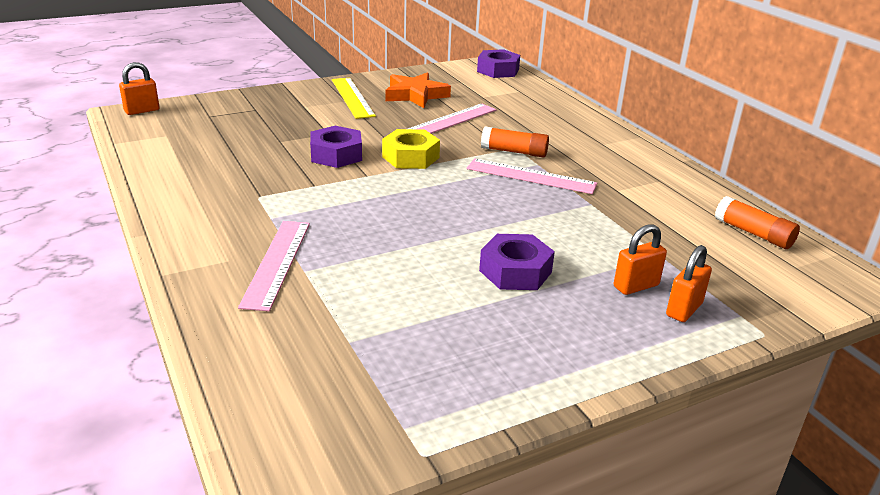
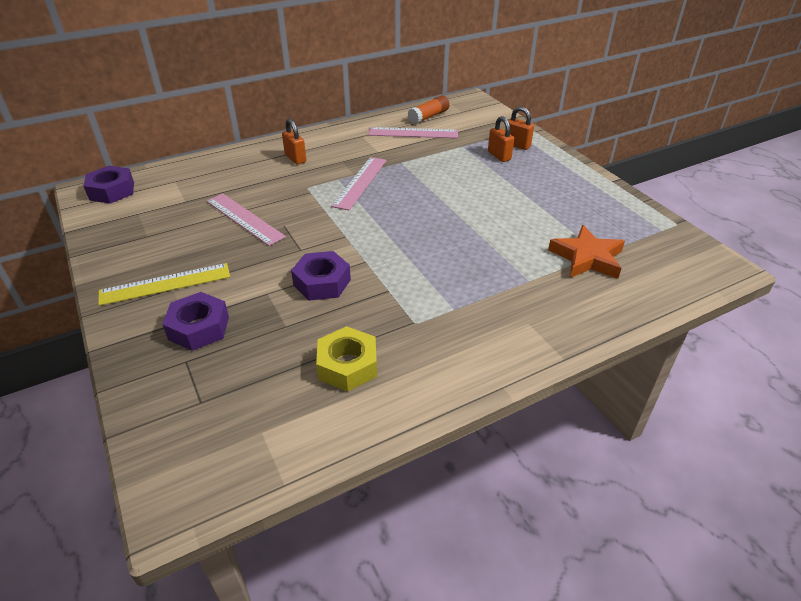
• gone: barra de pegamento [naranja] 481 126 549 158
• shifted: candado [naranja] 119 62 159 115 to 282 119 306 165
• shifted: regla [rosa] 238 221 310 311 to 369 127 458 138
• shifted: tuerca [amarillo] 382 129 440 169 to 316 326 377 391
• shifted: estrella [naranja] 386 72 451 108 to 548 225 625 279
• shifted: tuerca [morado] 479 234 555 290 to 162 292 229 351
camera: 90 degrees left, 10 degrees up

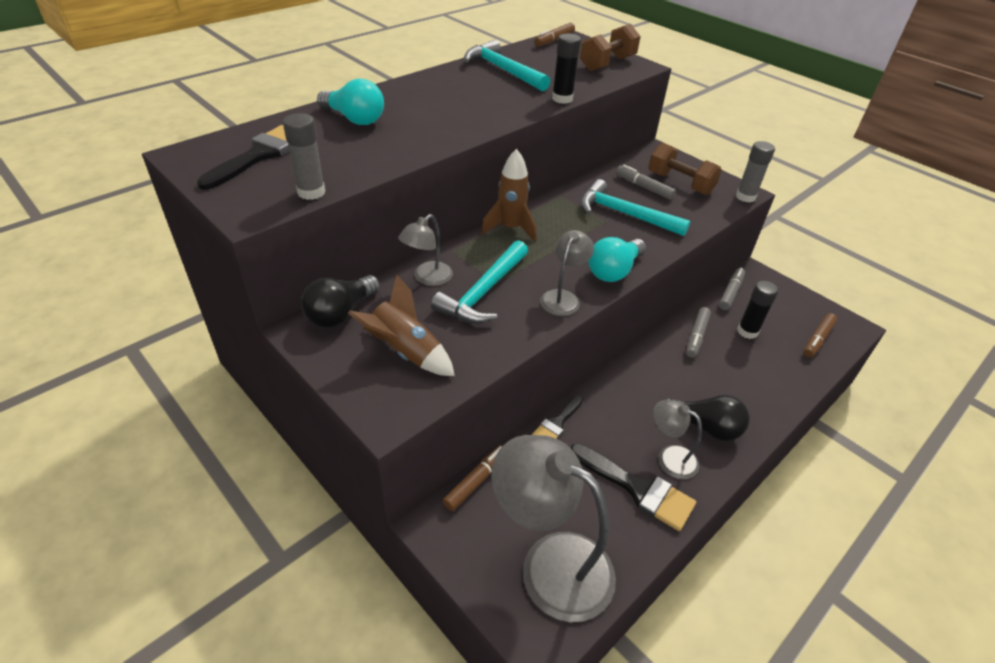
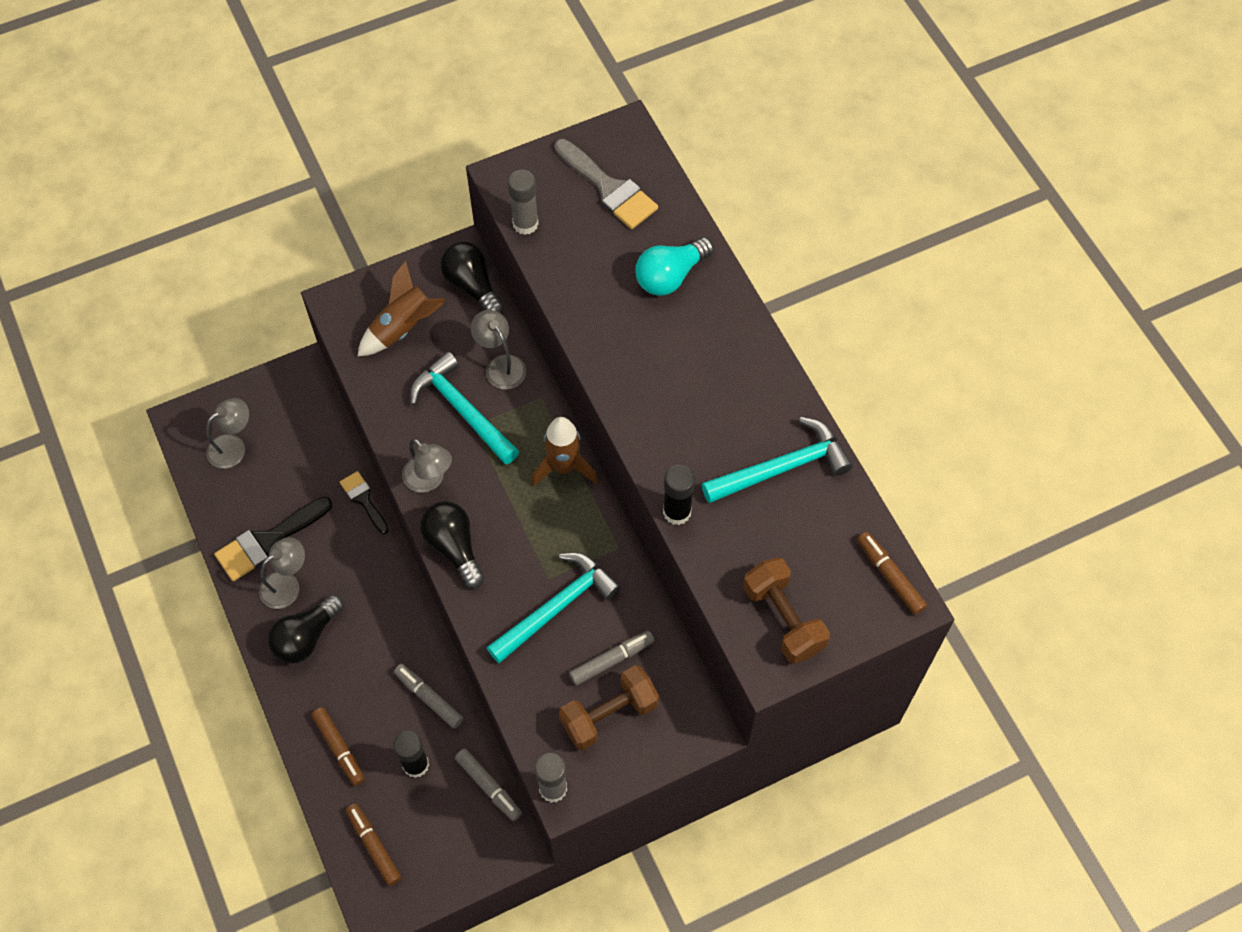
• shifted: rotulador [marrón] 443 444 503 511 to 311 707 365 786
• repainted: pincel [negro] 197 125 290 190 to pincel [gris] 554 139 658 229
• repainted: bombilla [turquesa] 588 237 646 282 to bombilla [negro] 420 501 485 588
• scaled: lámpara [gris] 491 435 616 622 = 206 398 249 469 x0.51
camera: 110 degrees right, 20 degrees up

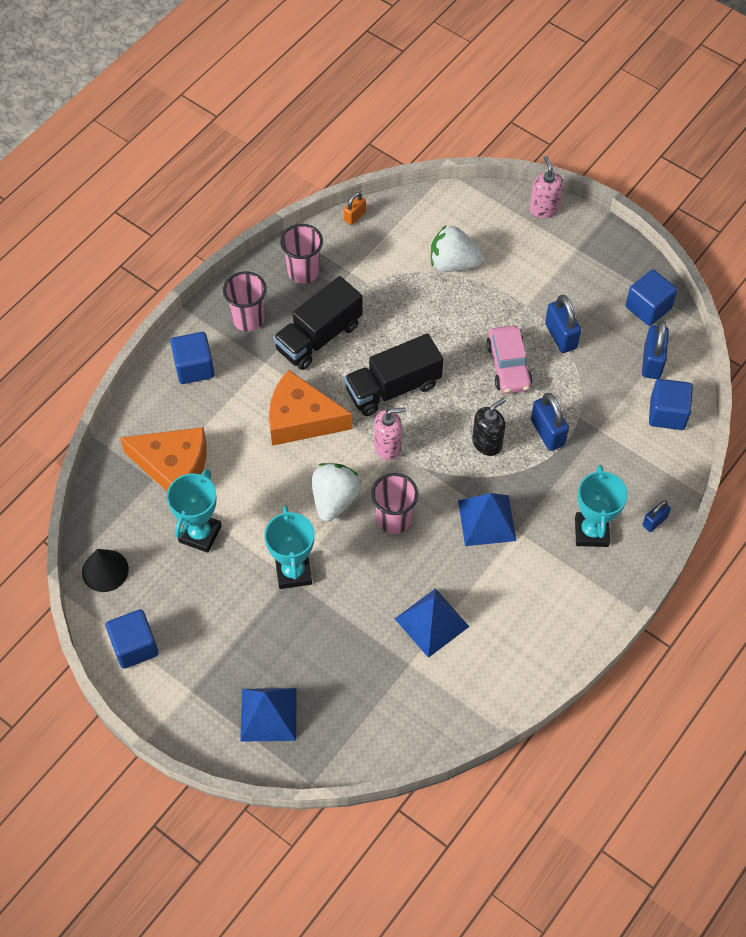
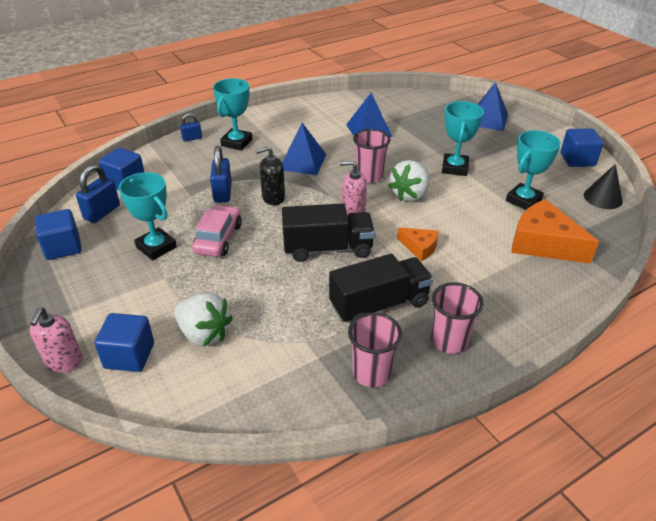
• gone: candado [naranja] 344 192 366 225
• shifted: cubo [azul] 170 332 215 384 to 94 313 154 372
• swapped: candado [azul] 545 295 581 353 to trofeo [turquesa] 119 172 177 260
• scaled: queso [naranja] 269 370 352 446 = 397 227 439 261 x0.53
camera: 160 degrees left, 20 degrees down

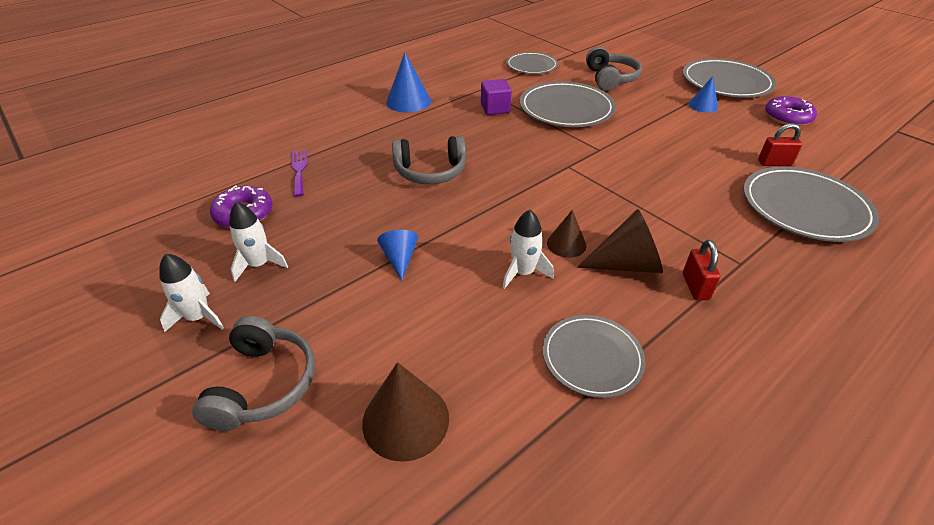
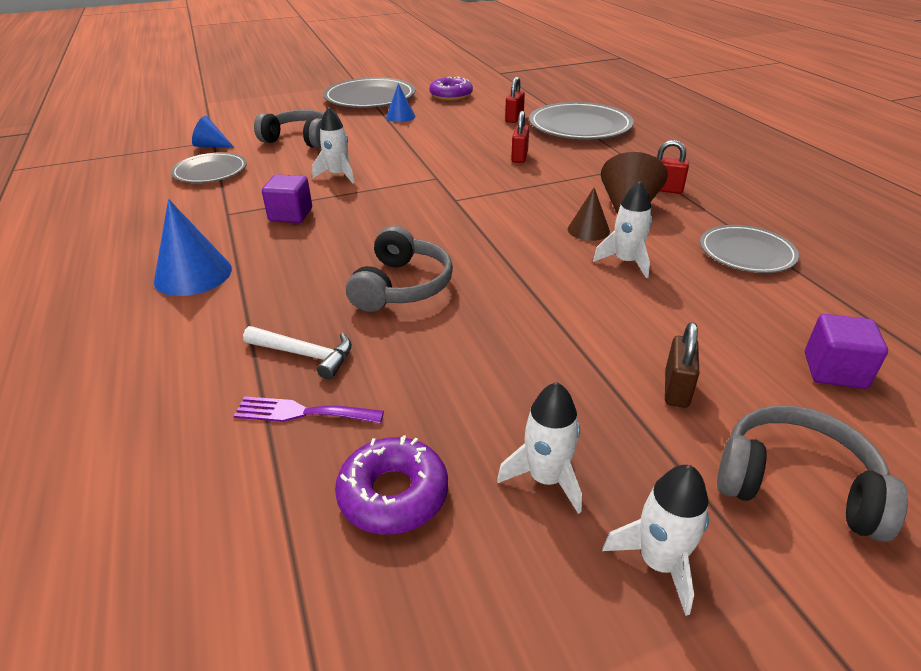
• new: martillo [blanco] 243 326 352 380
• new: candado [rojo] 511 111 529 163
• new: candado [marrón] 665 322 699 408
• shifted: cono [azul] 377 230 418 281 to 192 116 235 148
• swapped: cono [marrón] 362 362 449 462 to cubo [morado] 805 314 888 389
• swapped: plato [gris] 520 81 616 127 to cohete [blanco] 312 107 354 183
camera: 70 degrees left, 5 degrees down

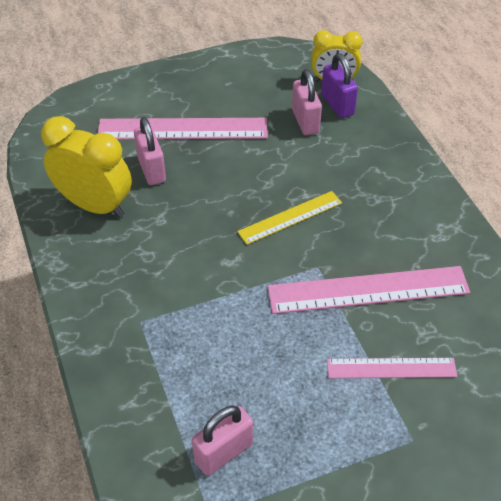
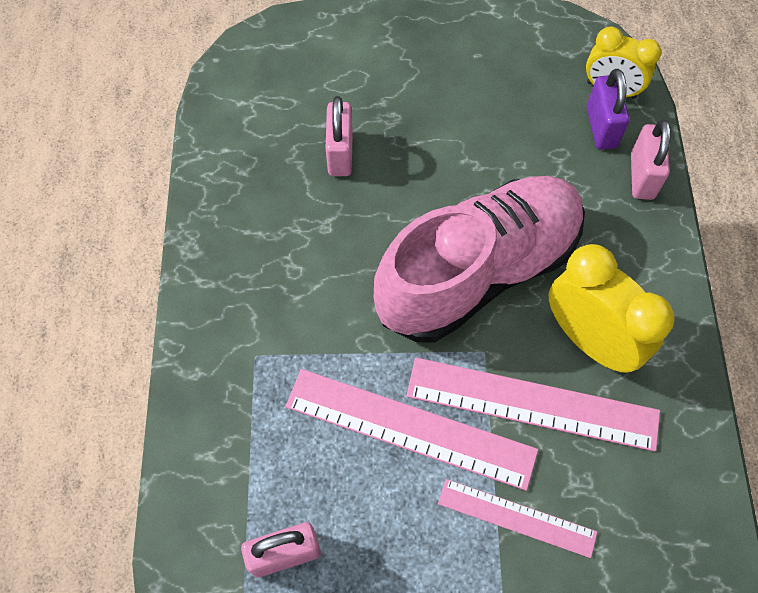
• shifted: despertador [amarillo] 41 116 132 218 to 549 244 675 373
• shifted: regla [rosa] 98 118 268 140 to 285 369 538 491
• shifted: candado [rosa] 292 69 322 135 to 631 120 671 200
• swapped: regla [amarillo] 237 191 342 245 to zapato [rosa] 374 176 585 343
camera: 20 degrees right, 15 degrees up

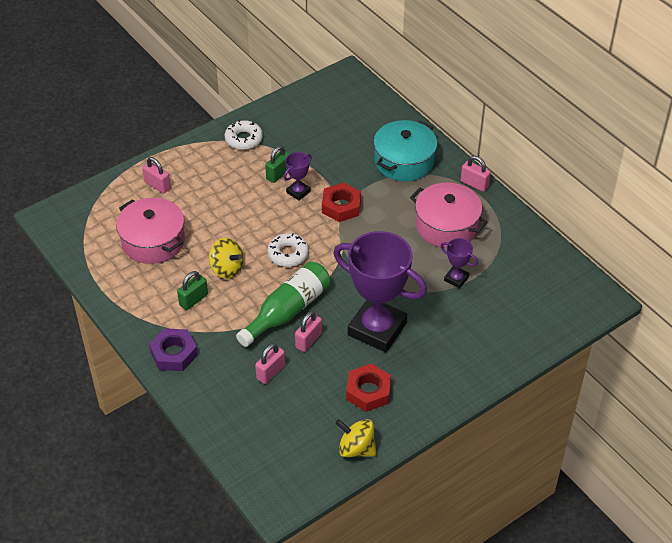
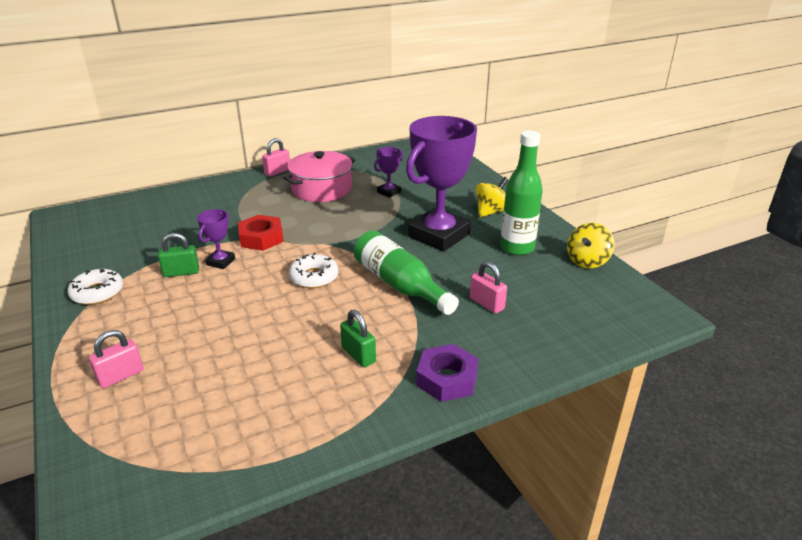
• gone: olla [rosa] 116 198 185 264
• gone: candado [rosa] 295 311 322 352
• gone: olla [turquesa] 374 120 437 181
• shifted: peonza [amarillo] 209 238 244 279 to 476 177 508 217
• swapped: tuerca [rojo] 346 364 391 412 to botella [verde] 500 131 543 255
• rotated: candado [verde] 265 145 290 183 = 158 233 199 277 60 degrees counterclockwise
• rotated: trofeo [morado] 284 152 312 201 = 197 209 235 269 60 degrees clockwise
camera: 80 degrees left, 15 degrees down

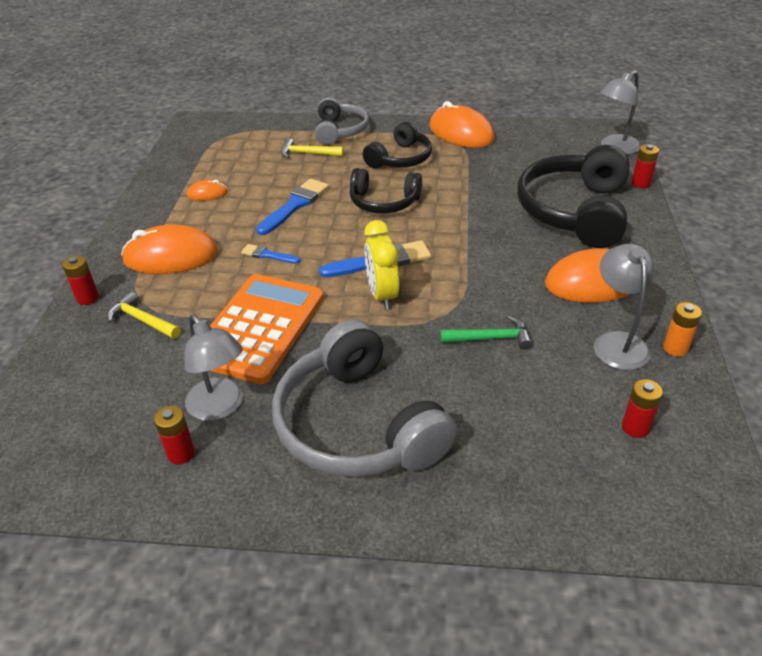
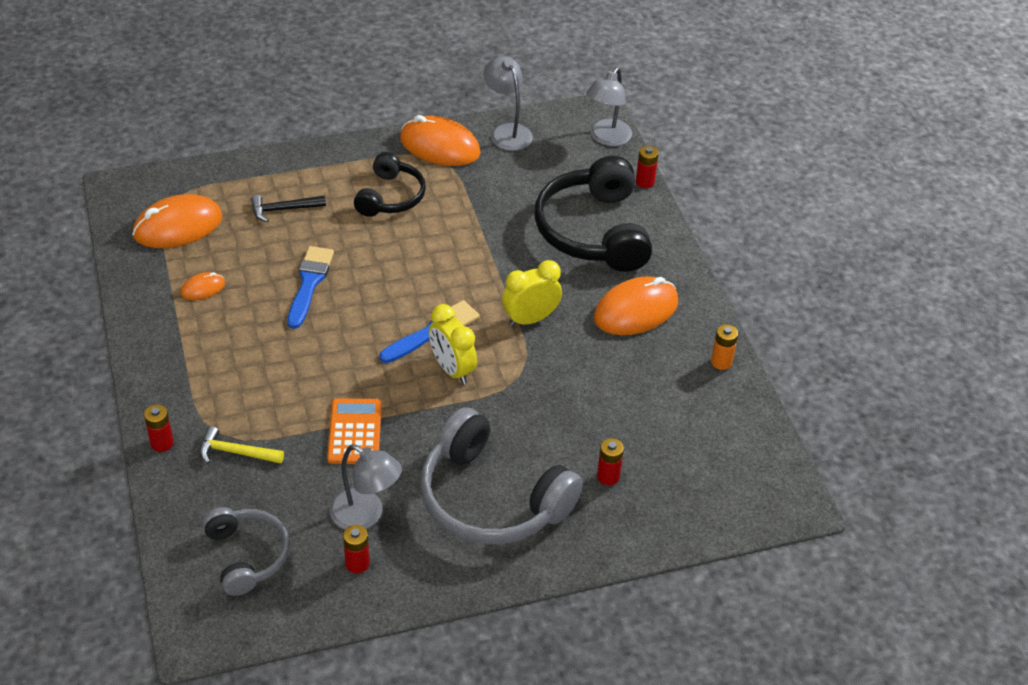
• gone: pincel [azul] 241 244 300 264
• gone: auriculares [negro] 350 168 422 213
• gone: martillo [verde] 440 316 532 350
• new: despertador [amarillo] 502 260 562 327
• shifted: ratón [naranja] 121 224 218 274 to 132 194 223 248
• shifted: auriculares [gris] 315 97 369 145 to 203 507 290 596
• shifted: lámpara [gris] 594 244 654 370 to 483 56 533 151
• shifted: pila [rojo] 622 379 663 438 to 597 438 624 486
• repainted: martillo [amarillo] 281 138 344 158 to martillo [negro] 251 195 326 222
• scaled: calculadora [naranja] 210 274 324 384 = 327 398 382 464 x0.60
camera: 25 degrees left, 5 degrees up

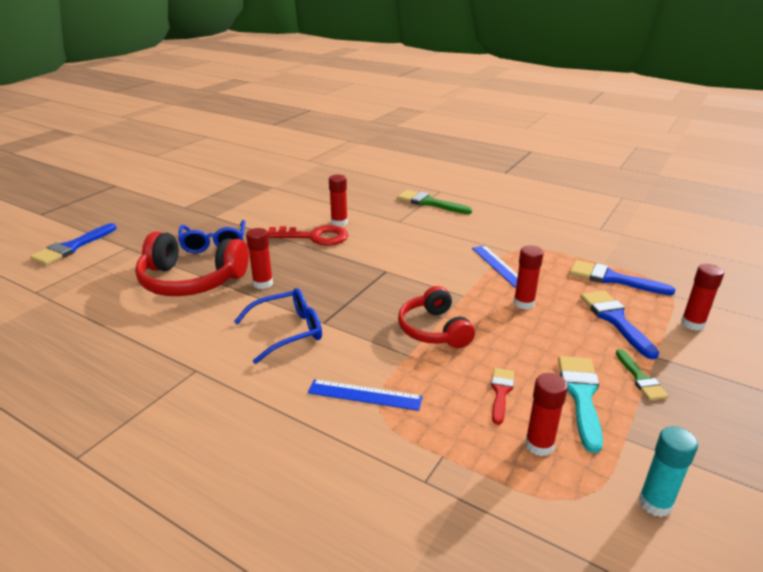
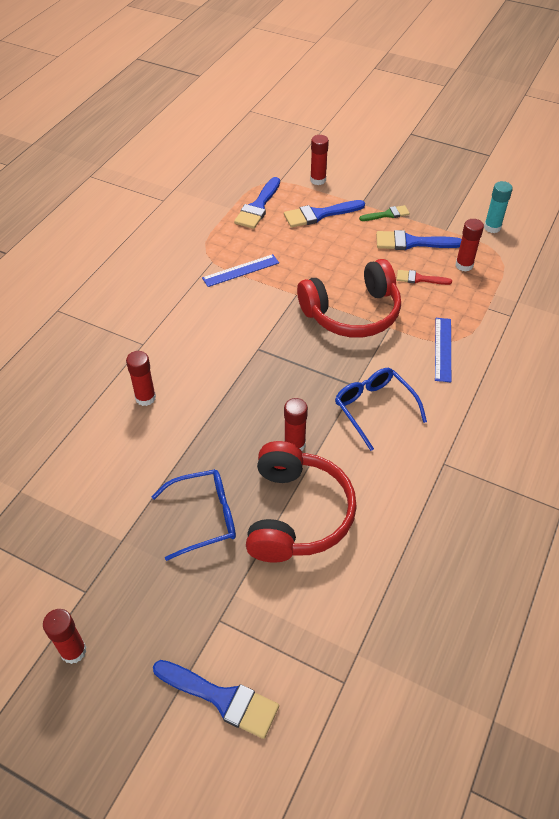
• gone: llave [rojo] 267 225 348 245
• gone: pincel [verde] 397 190 472 214
• shifted: barra de pegamento [rojo] 513 245 544 309 to 43 609 86 664
• repainted: pincel [turquesa] 558 356 603 453 to pincel [azul] 376 230 462 250
• scaled: auriculares [rojo] 398 286 475 348 = 297 259 401 338 x1.54
camera: 95 degrees left, 20 degrees up

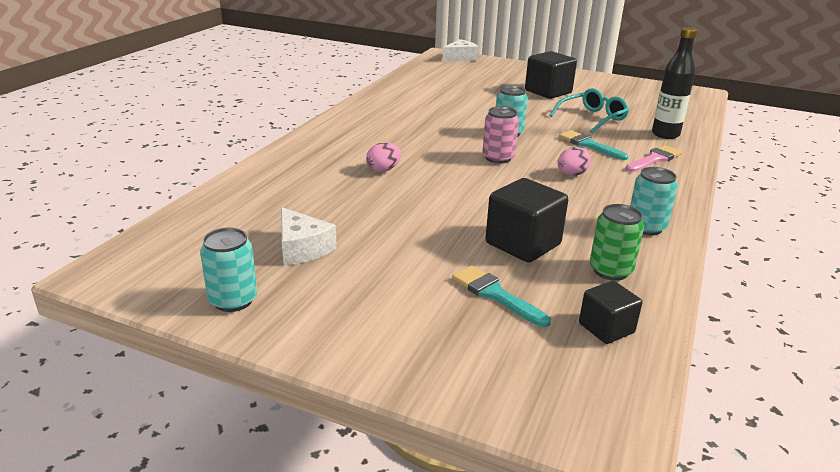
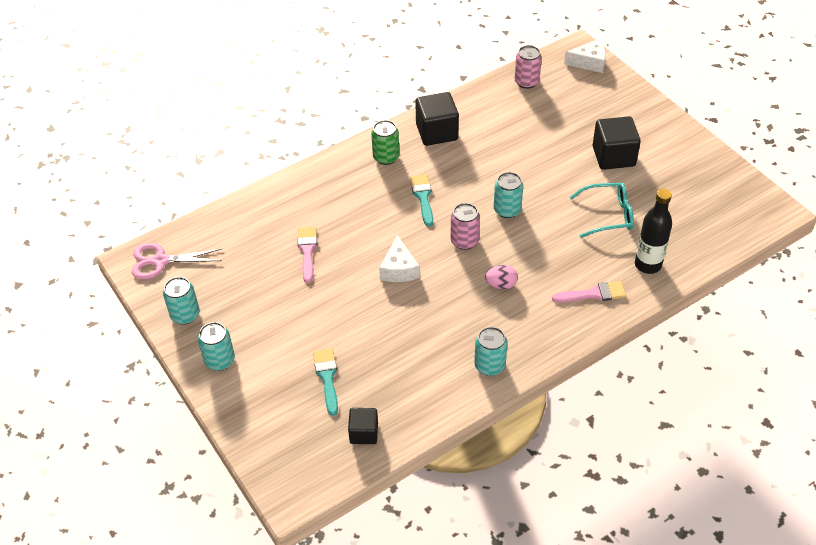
• gone: huevo [rosa] 366 142 401 172
• new: tijeras [rosa] 132 243 222 279
• new: lata [turquesa] 198 322 235 371
• new: pincel [rosa] 297 227 317 283
• new: lata [rosa] 514 45 542 89
• shifted: queso [blanco] 281 207 337 265 to 379 235 420 282
• shifted: cubo [negro] 486 178 568 262 to 415 92 459 146
• shifted: pincel [turquesa] 559 130 628 160 to 410 175 433 227
• shifted: lata [verde] 590 204 644 281 to 371 120 399 165
camera: 35 degrees right, 20 degrees up

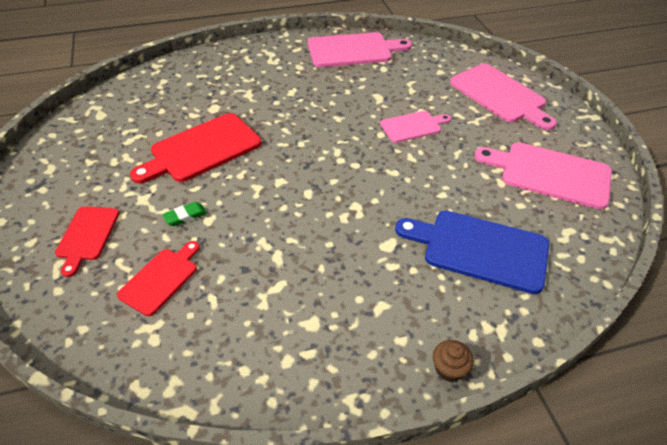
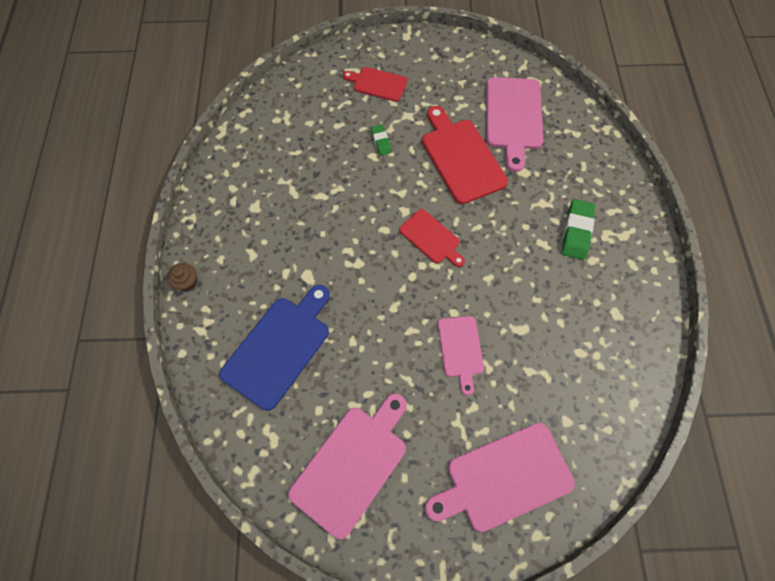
• new: goma de borrar [verde] 561 199 595 260
• shifted: tabla de cortar [rojo] 117 241 200 316 to 399 209 465 267
• shifted: tabla de cortar [rosa] 308 32 412 67 to 486 77 543 172
camera: 105 degrees right, 20 degrees up

